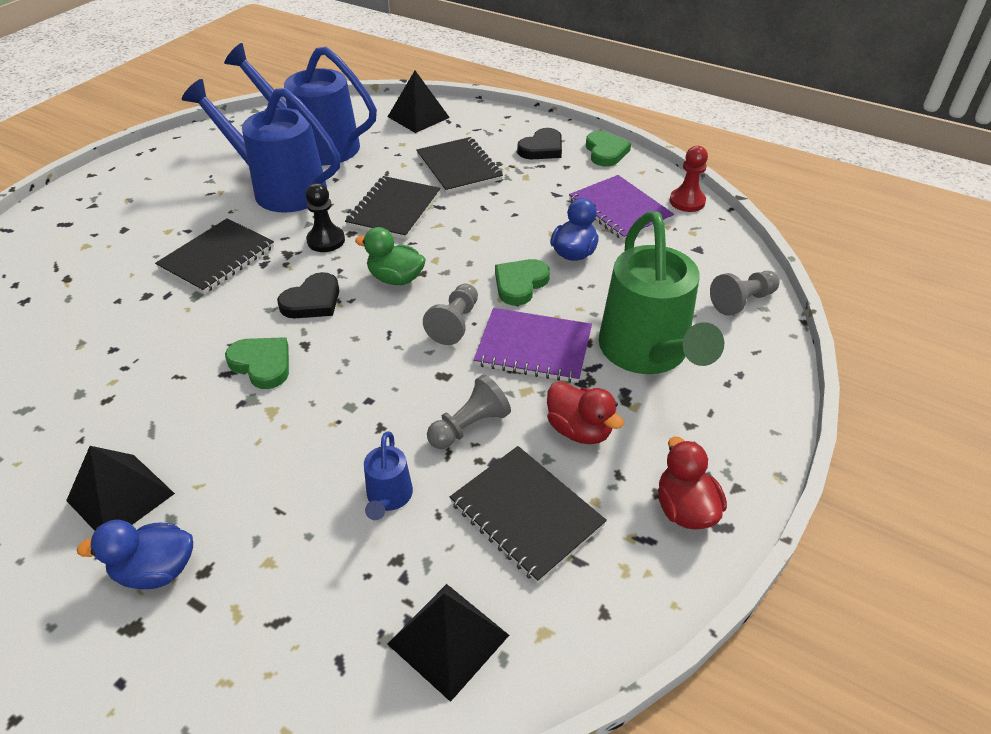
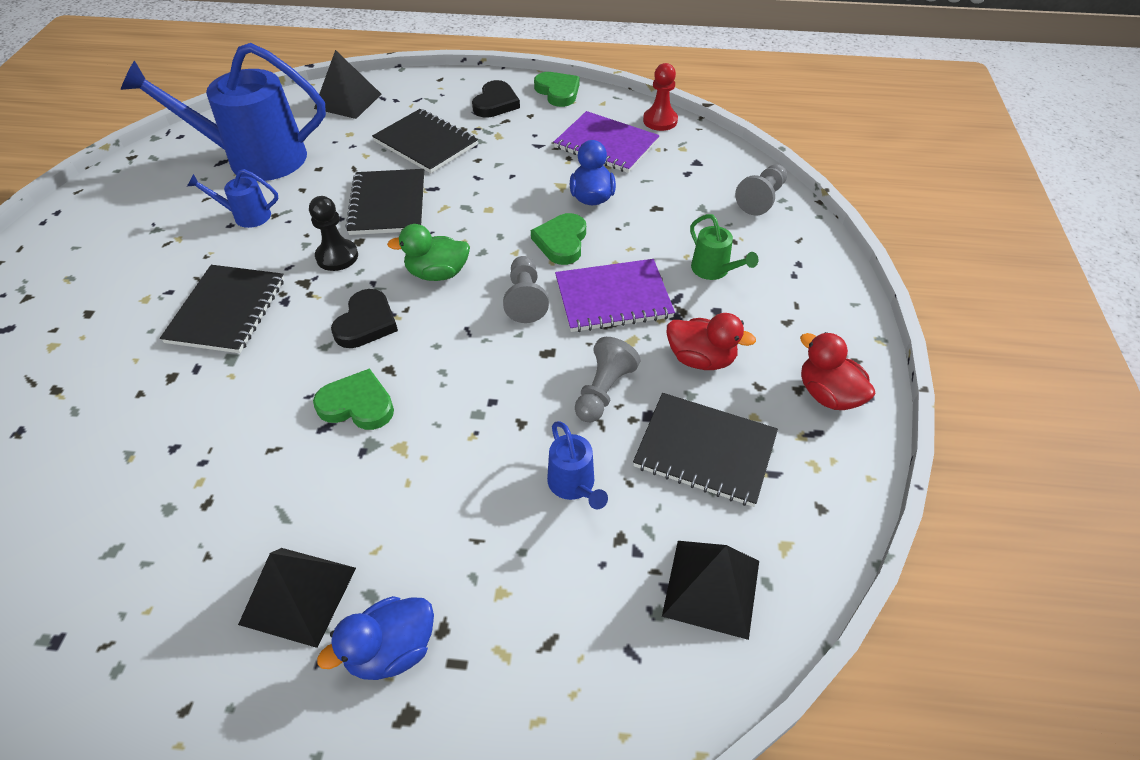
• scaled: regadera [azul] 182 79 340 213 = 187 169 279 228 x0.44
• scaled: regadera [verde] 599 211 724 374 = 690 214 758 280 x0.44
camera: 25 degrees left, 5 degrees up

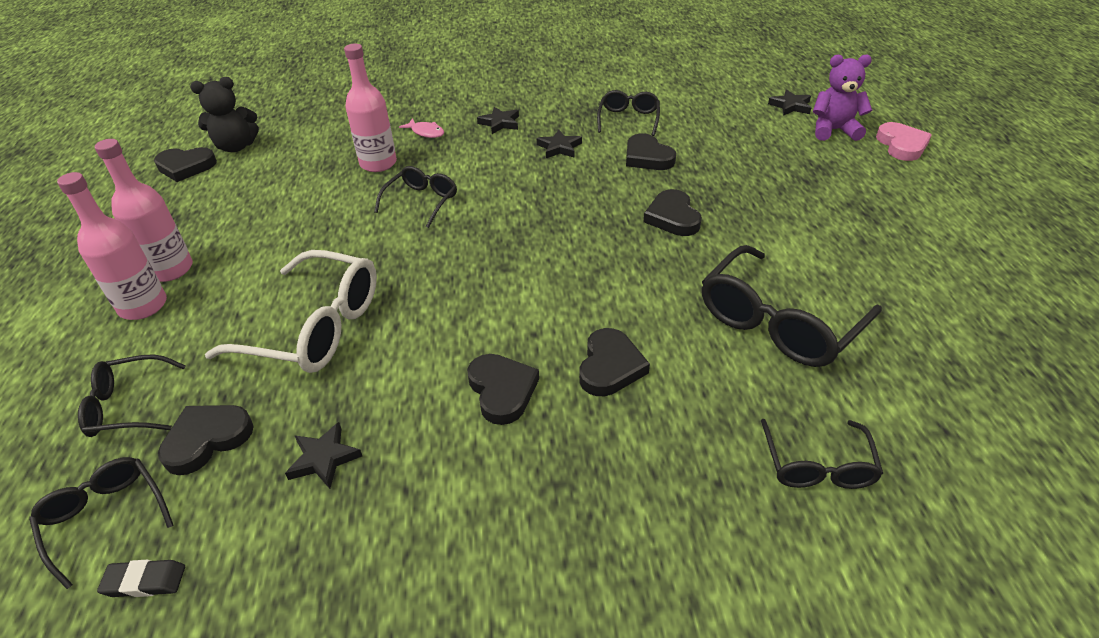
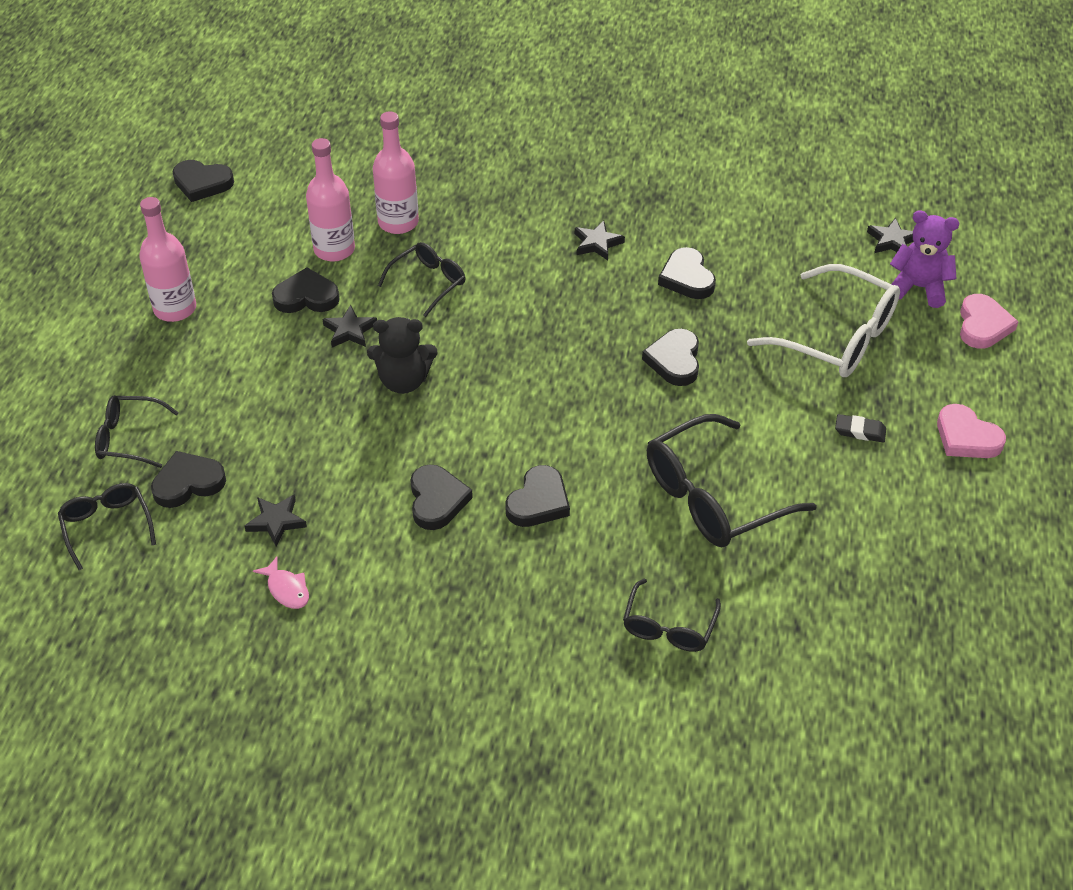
• gone: gafas [negro] 597 90 660 136
• new: corazón [negro] 272 267 340 313
• new: corazón [rosa] 937 404 1006 458
• shifted: botella [rosa] 57 172 167 320 to 306 138 355 262
• shifted: goma de borrar [negro] 97 560 185 597 to 835 414 886 442
• shifted: osito [negro] 190 77 259 152 to 367 317 437 394
• shifted: gafas [blanco] 205 250 377 373 to 747 264 900 377
• shifted: pez [rosa] 399 118 444 138 to 253 556 309 609
• shifted: estrella [negro] 477 107 519 134 to 322 305 377 348
camera: 15 degrees right, 5 degrees up

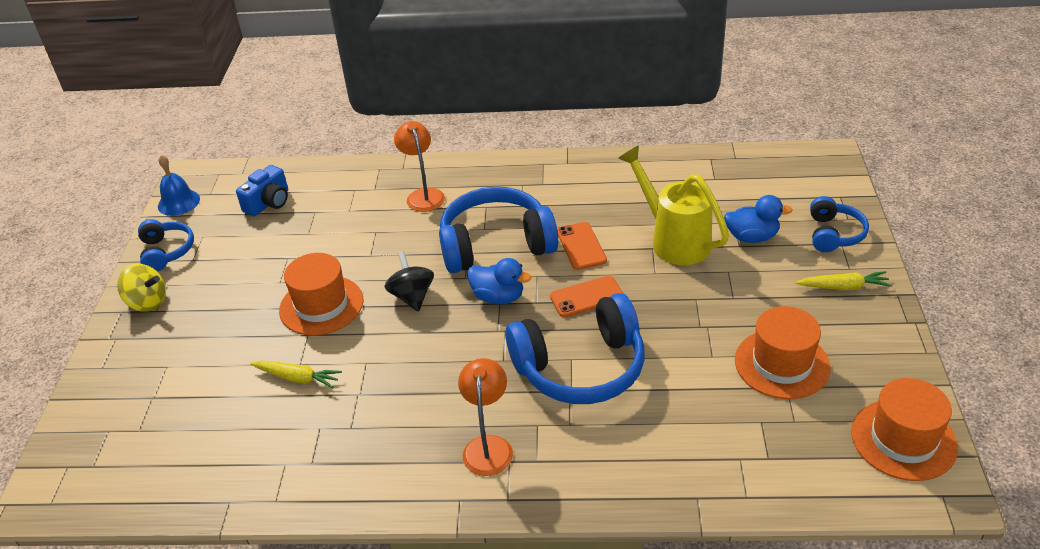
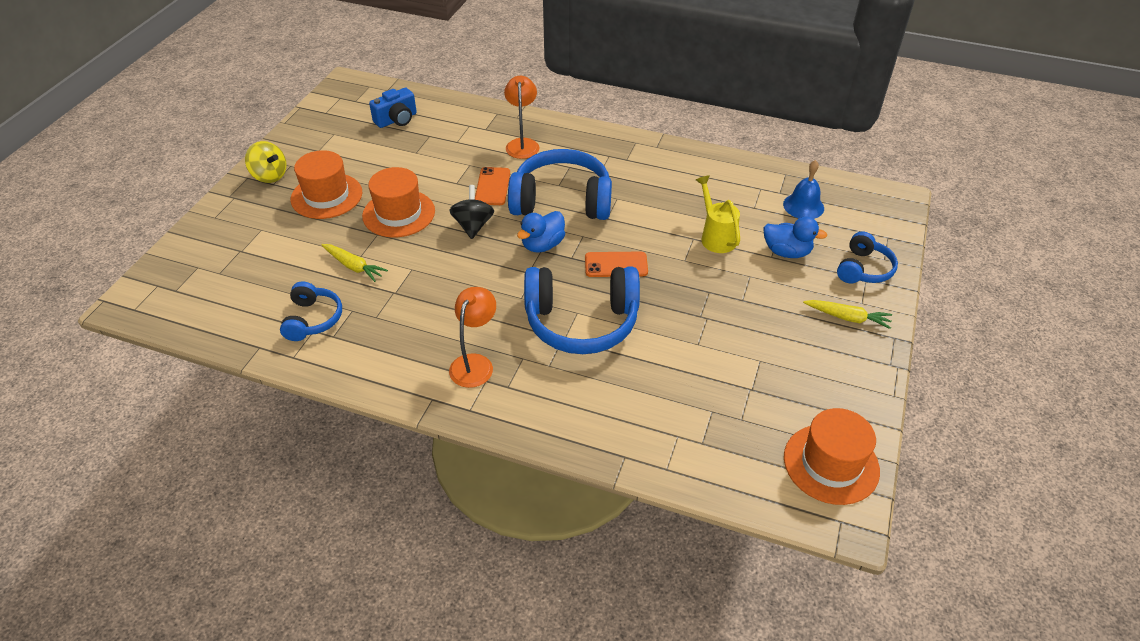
• shifted: auriculares [azul] 138 219 194 272 to 280 281 342 341
• shifted: campana [azul] 158 155 200 216 to 783 160 824 219
• shifted: móvil [naranja] 557 222 607 270 to 475 167 510 205
• shifted: sombrero [naranja] 735 306 831 399 to 290 150 362 219
• rotated: pato [azul] 467 258 531 304 = 517 211 565 253 90 degrees clockwise
• scaled: regadera [amarillo] 618 146 729 265 = 696 175 740 253 x0.66
camera: 15 degrees right, 5 degrees up

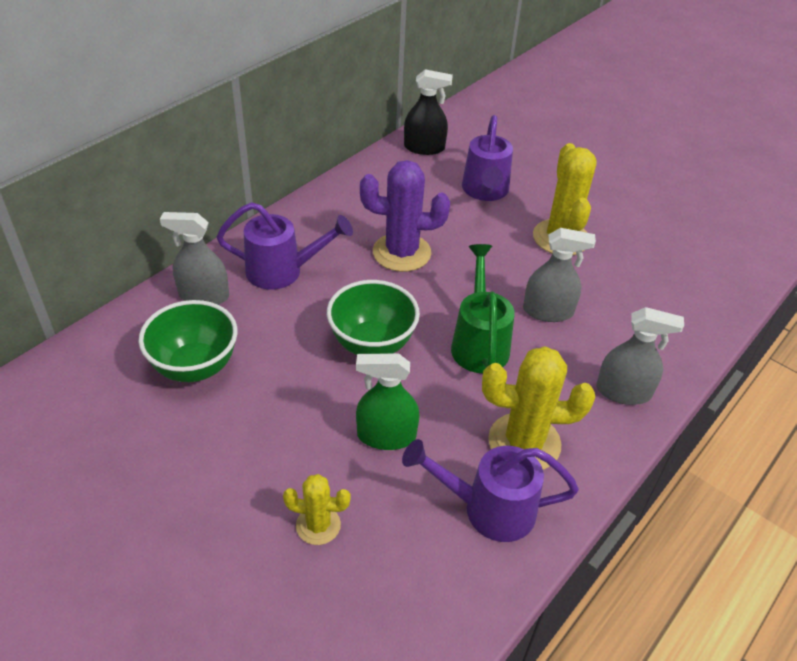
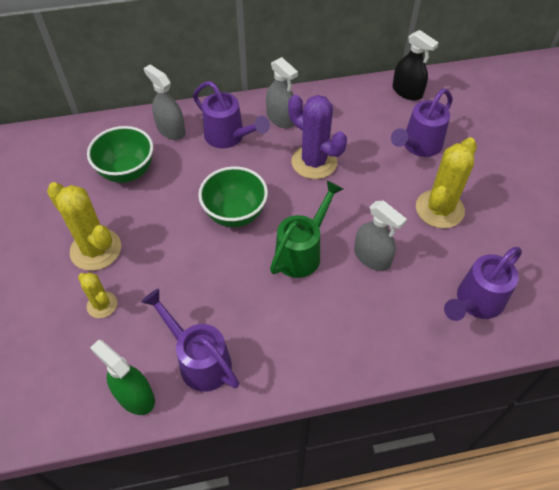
• new: regadera [morado] 444 247 522 321
• shifted: pulverizador [verde] 356 353 420 450 to 90 340 155 415
• shifted: cactus [amarillo] 482 346 595 470 to 47 182 121 271
• shifted: pulverizador [gris] 596 307 684 405 to 266 57 298 128
camera: 40 degrees right, 10 degrees up

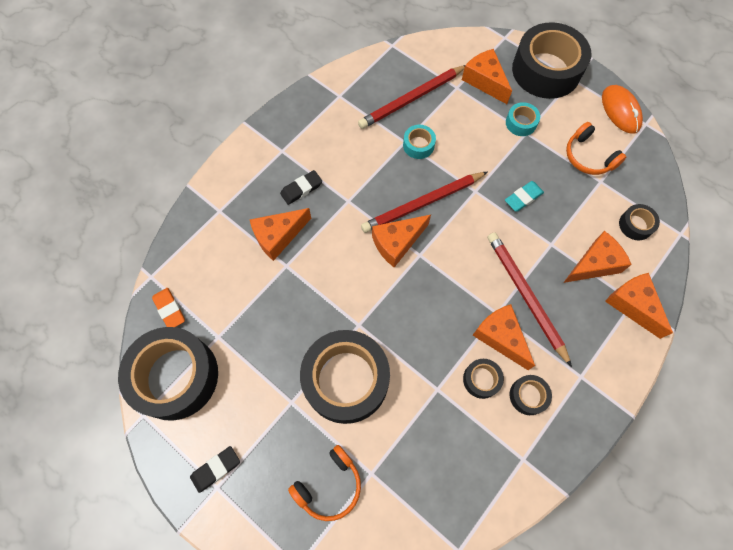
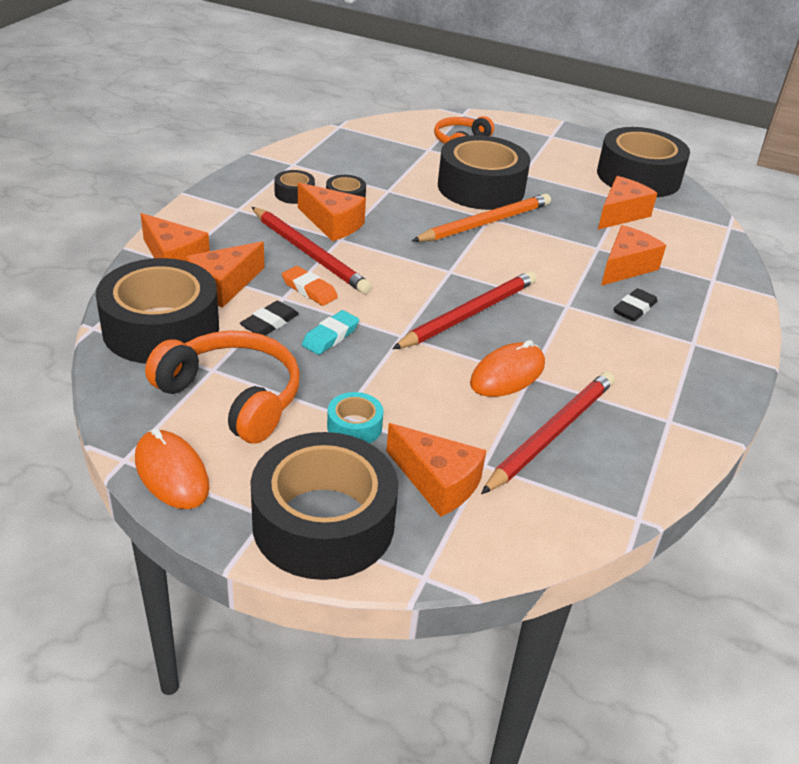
• new: lápiz [naranja] 412 194 551 242
• shifted: goma de borrar [naranja] 152 288 185 327 to 282 266 338 306
• shifted: goma de borrar [negro] 190 446 240 493 to 240 301 299 336
• shifted: queso [naranja] 372 215 431 267 to 598 176 657 230
• swapped: cinta adhesiva [turquesa] 403 125 436 159 to ratón [naranja] 470 340 545 397
• scaled: auriculares [naranja] 566 122 626 175 = 145 331 300 444 x1.55
• scaled: cinta adhesiva [negro] 619 204 660 240 = 96 258 219 364 x2.30
camera: 160 degrees right, 30 degrees down

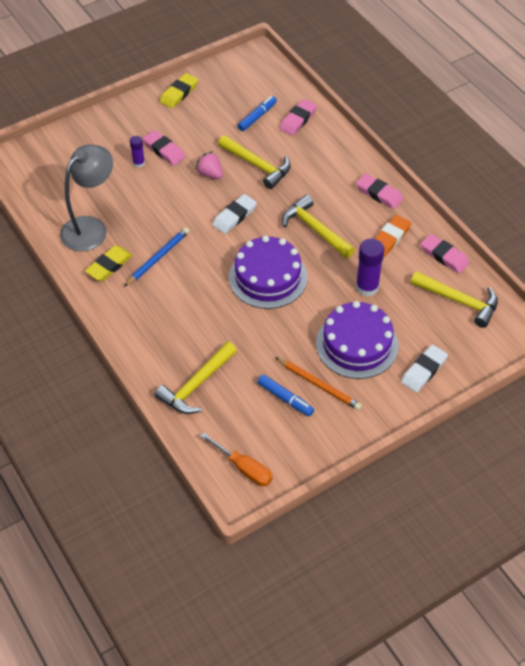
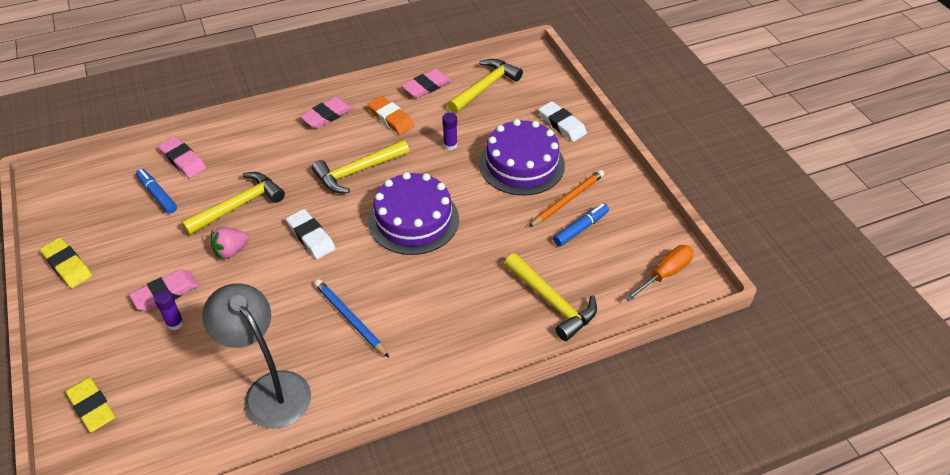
• shifted: goma de borrar [amarillo] 85 245 133 281 to 65 377 116 432
• scaled: barra de pegamento [morado] 356 239 384 296 = 442 113 458 150 x0.57
camera: 80 degrees left, 5 degrees down

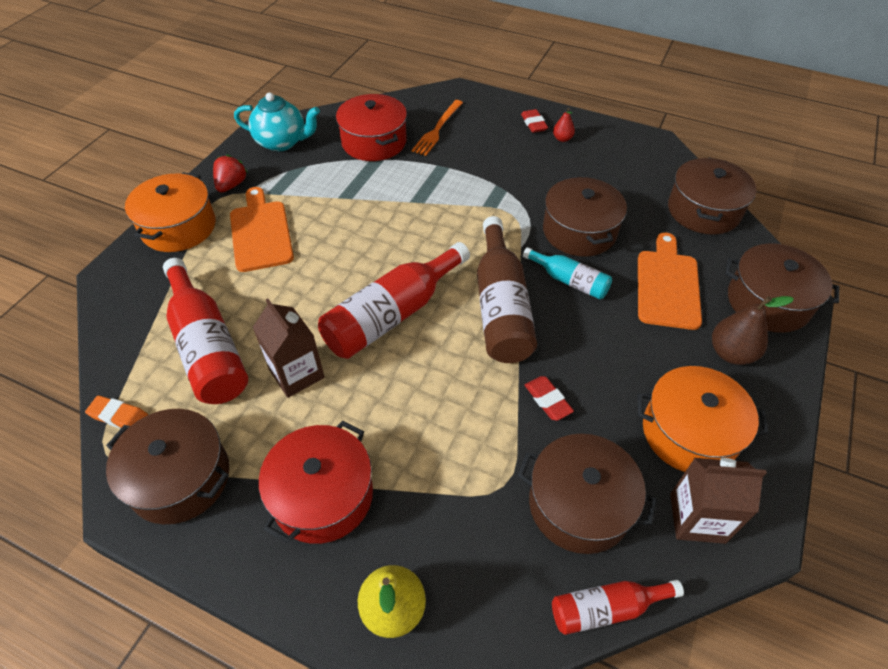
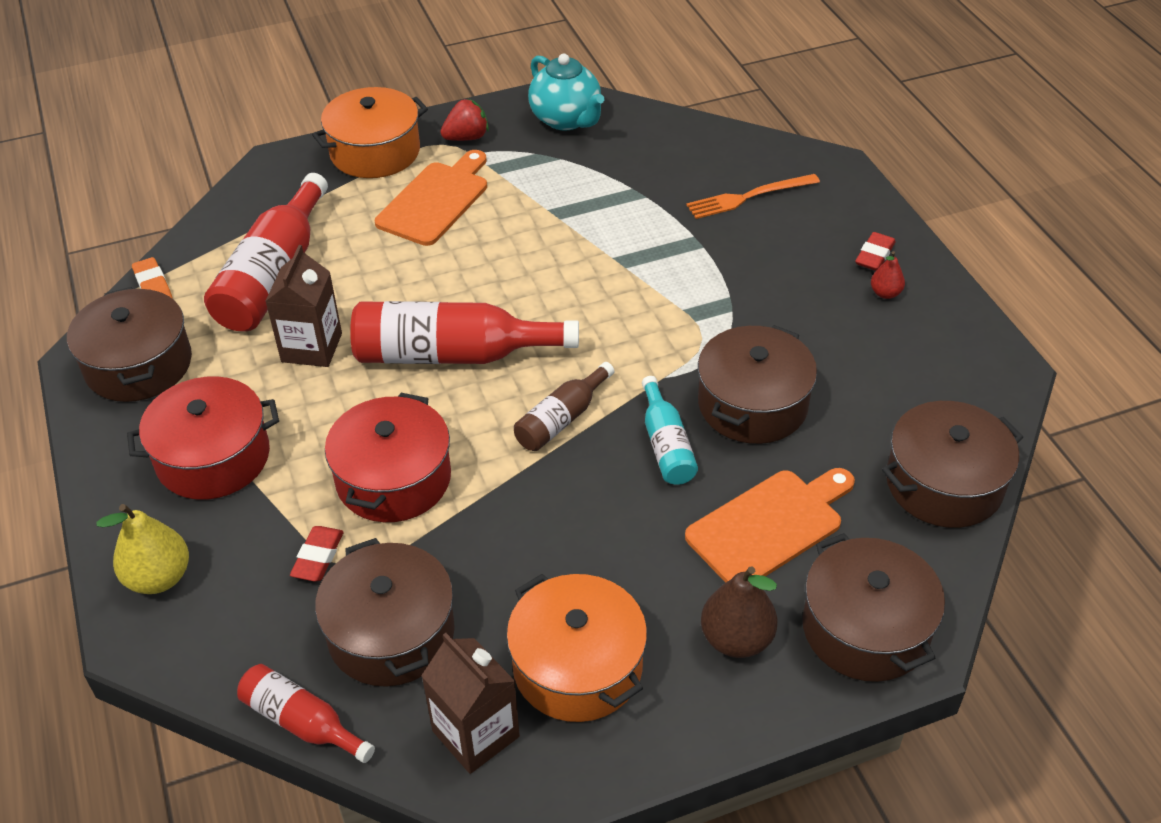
• shifted: olla [rojo] 336 94 407 161 to 325 393 451 522
• shifted: goma de borrar [rojo] 525 376 574 421 to 290 526 344 581
• scaled: botella [marrón] 477 216 537 363 = 514 362 614 451 x0.55
camera: 45 degrees right, 5 degrees down

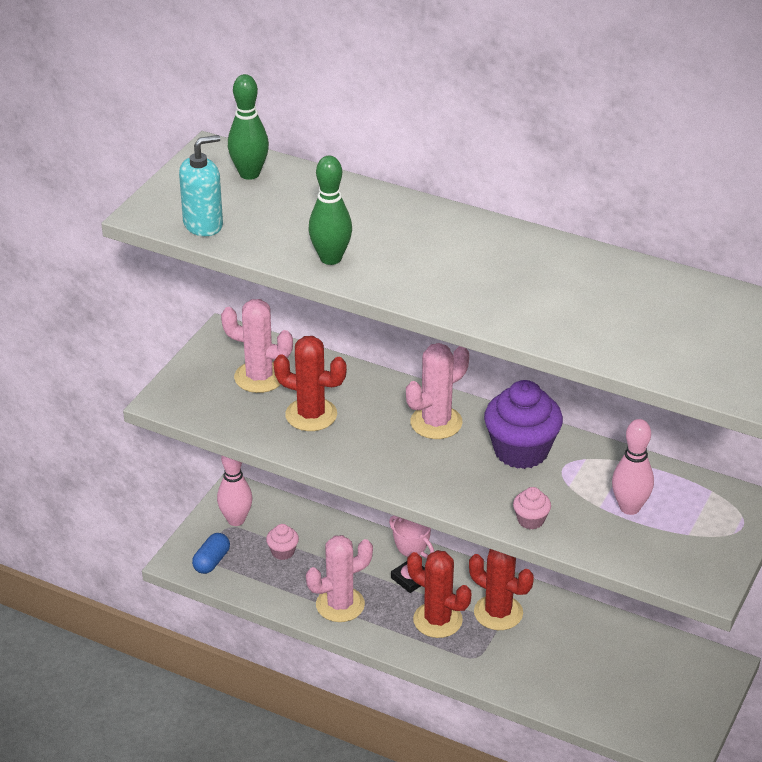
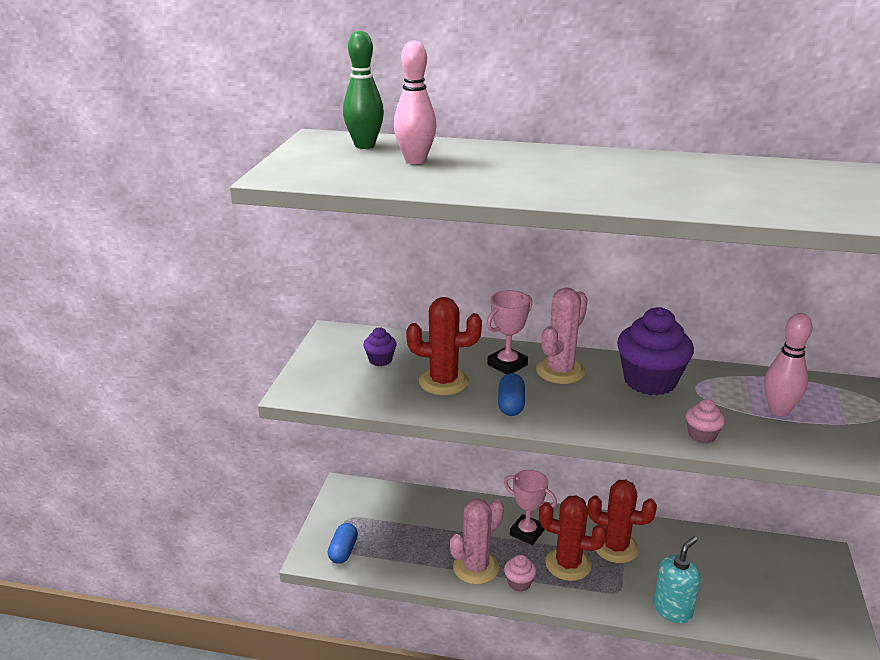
• gone: bolo [verde] 308 156 352 265
• new: trofeo [rosa] 486 290 532 374
• new: cápsula [azul] 498 373 525 416
• shifted: dispensador de jabón [turquesa] 179 135 223 236 to 653 536 701 623
• shifted: bolo [rosa] 217 456 252 526 to 394 40 437 164
• shifted: magdalena [rosa] 266 524 299 560 to 504 555 537 592
• swapped: cactus [rosa] 221 299 293 393 to magdalena [morado] 363 327 397 366
camera: 15 degrees left, 10 degrees down

